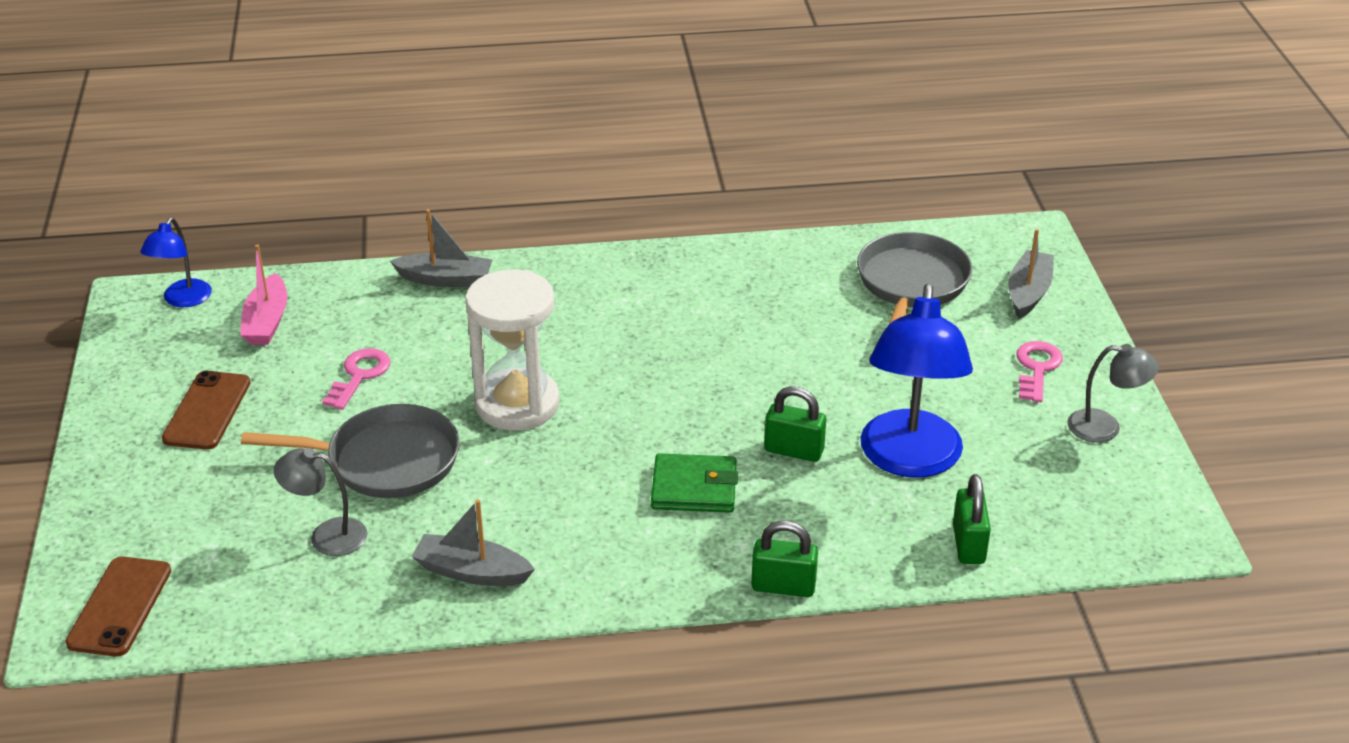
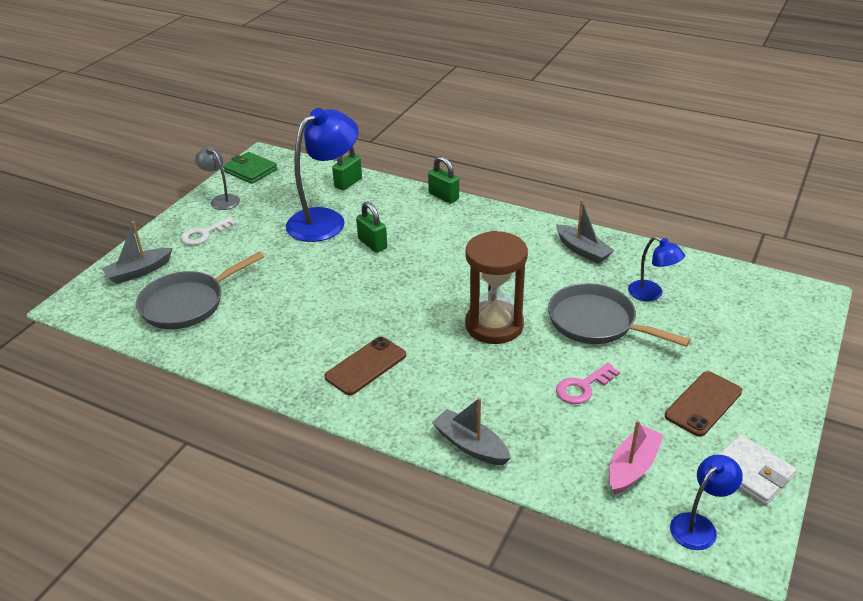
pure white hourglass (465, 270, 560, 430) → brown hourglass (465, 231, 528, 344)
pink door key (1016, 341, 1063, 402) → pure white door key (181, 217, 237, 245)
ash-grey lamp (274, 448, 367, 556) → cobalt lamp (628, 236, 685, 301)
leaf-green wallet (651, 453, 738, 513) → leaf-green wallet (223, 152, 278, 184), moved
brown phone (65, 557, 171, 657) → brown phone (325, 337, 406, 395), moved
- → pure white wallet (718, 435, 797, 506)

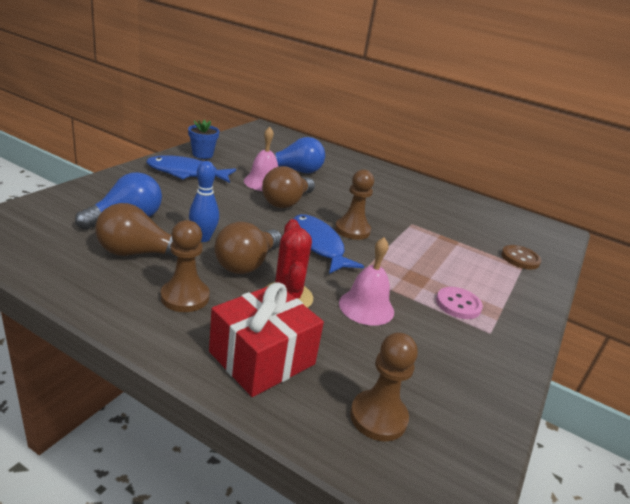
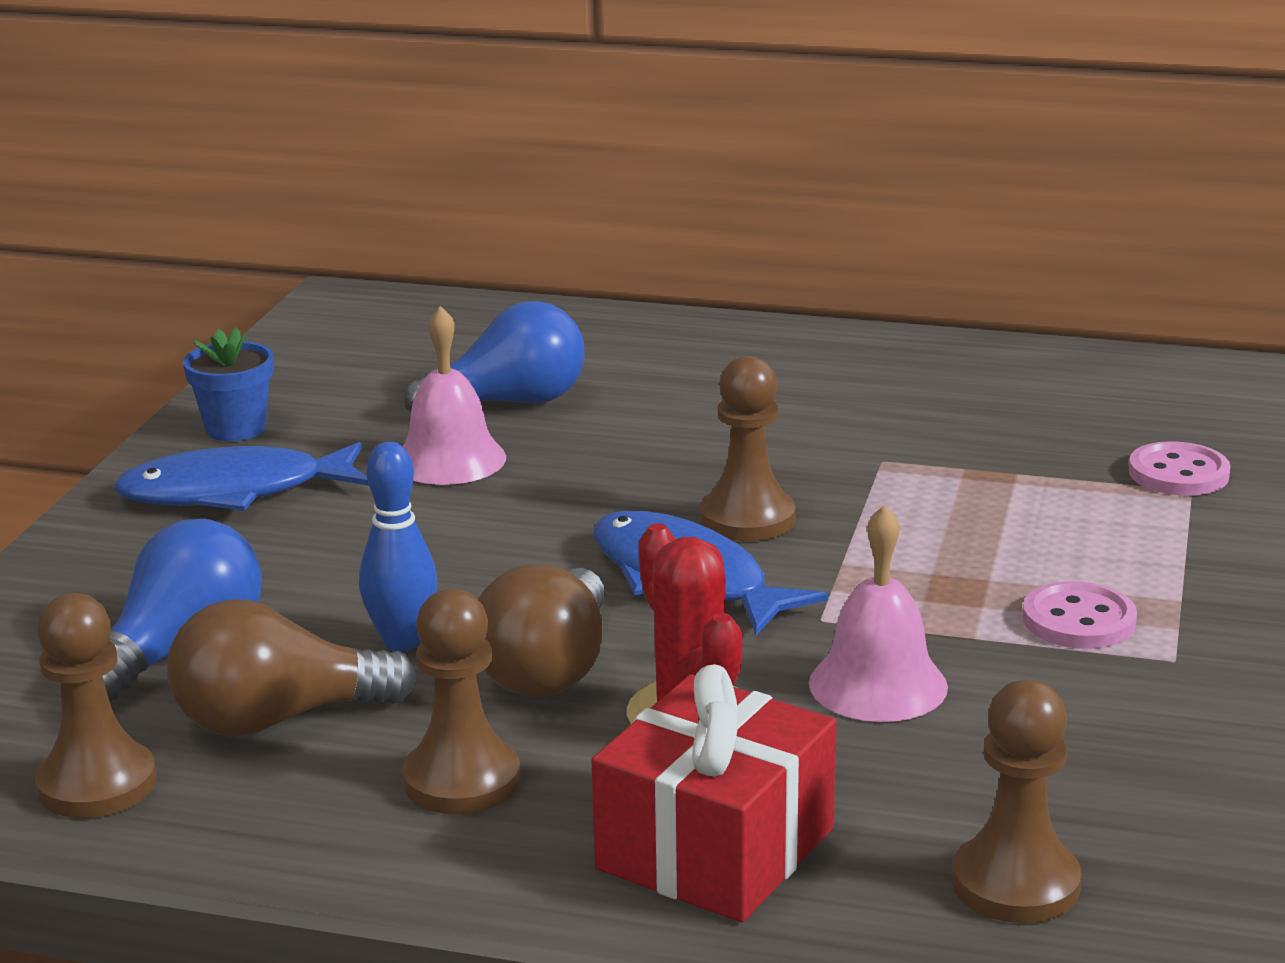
brown light bulb (262, 166, 315, 208) → -
brown shirt button (501, 245, 541, 270) → pink shirt button (1129, 441, 1231, 496)
- → brown chess pawn (35, 593, 156, 818)

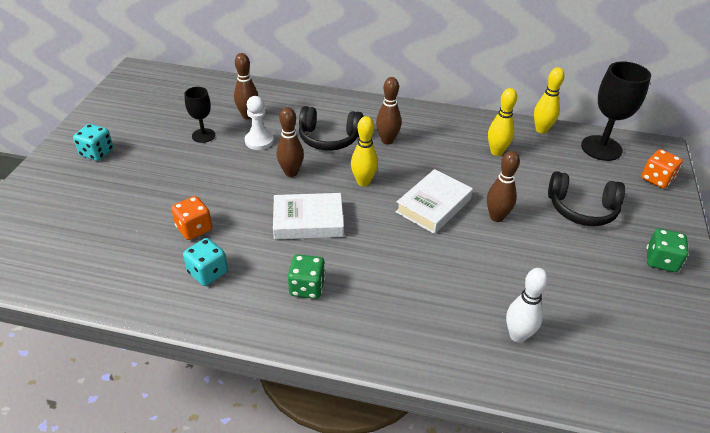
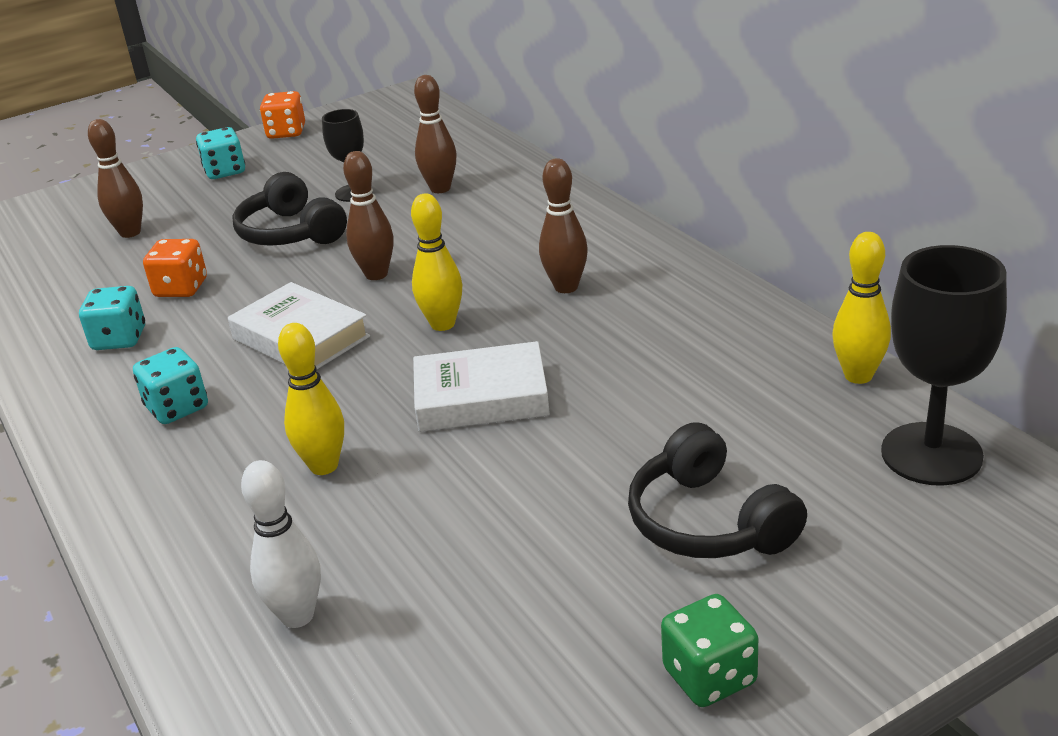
golden bowling pin (488, 88, 517, 156) → golden bowling pin (278, 323, 344, 475), moved
pure white chess pawn (245, 96, 274, 150) → -
ebony headset (299, 106, 363, 151) → ebony headset (232, 172, 347, 246), moved
bright orange dice (641, 149, 683, 188) → bright orange dice (260, 91, 305, 139), moved
brown bowling pin (487, 151, 520, 222) → brown bowling pin (88, 119, 143, 238), moved
leaf-green dice (288, 254, 325, 299) → teal dice (133, 347, 208, 424)

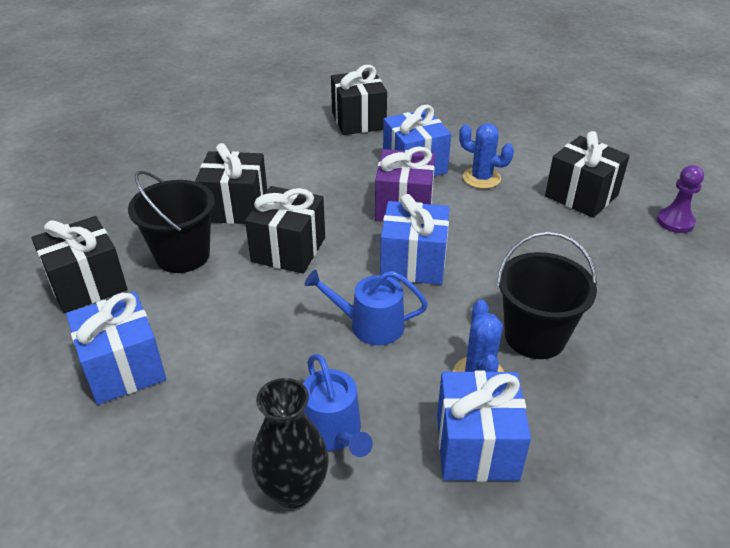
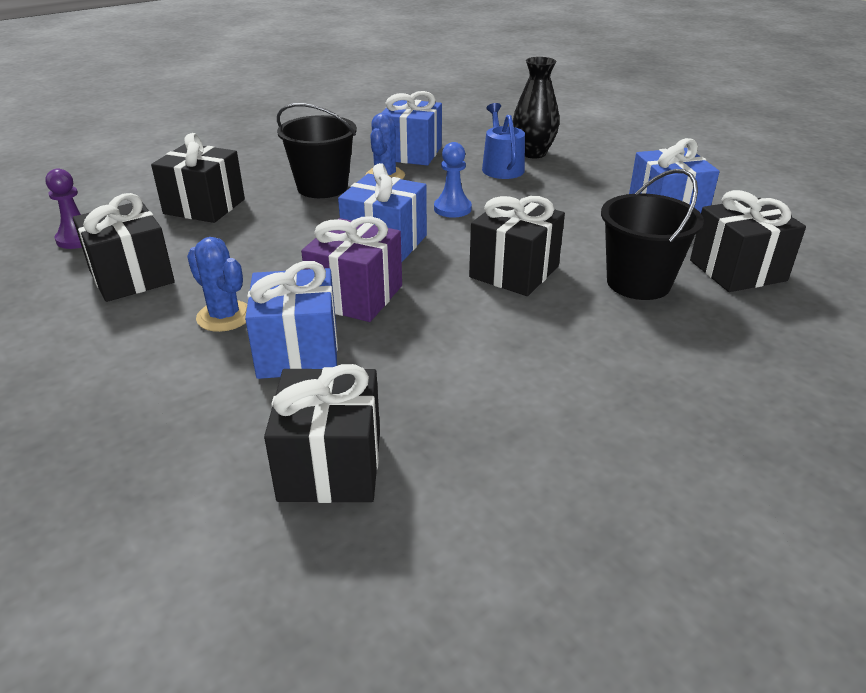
ebony gift (195, 143, 267, 224) → ebony gift (151, 133, 245, 223), moved
cobalt sprinkling can (304, 270, 428, 345) → cobalt chess pawn (434, 142, 472, 218)

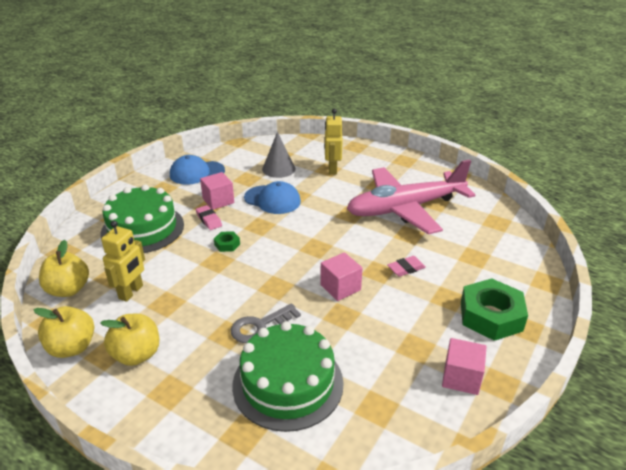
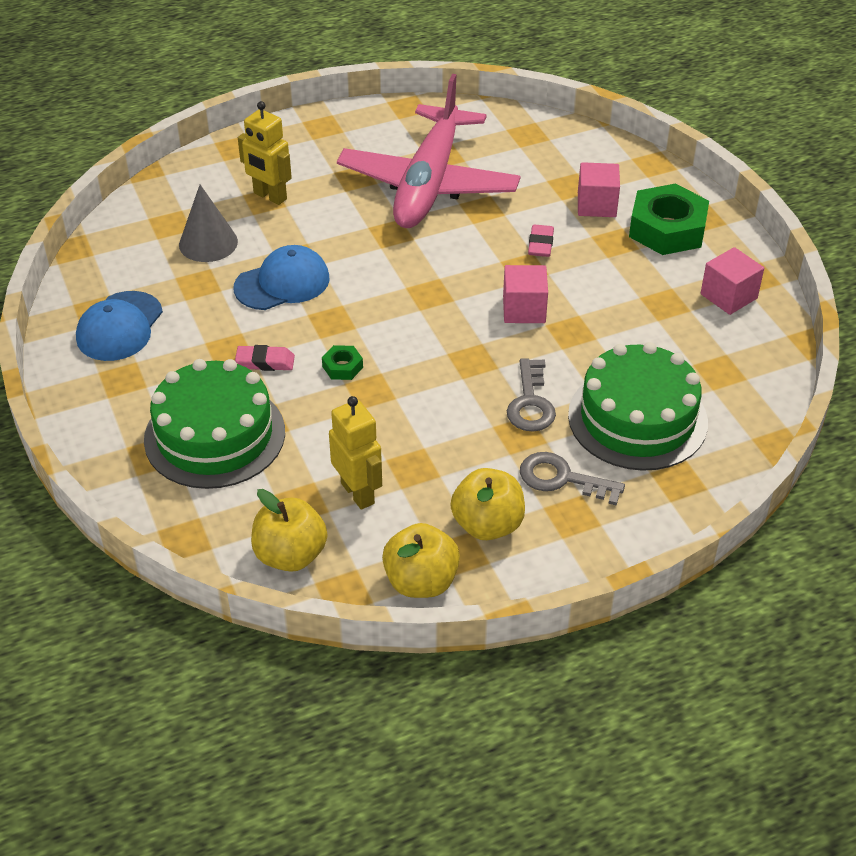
pink cube (200, 172, 234, 210) → pink cube (578, 162, 620, 217), moved
- → ash-grey door key (520, 452, 625, 506)

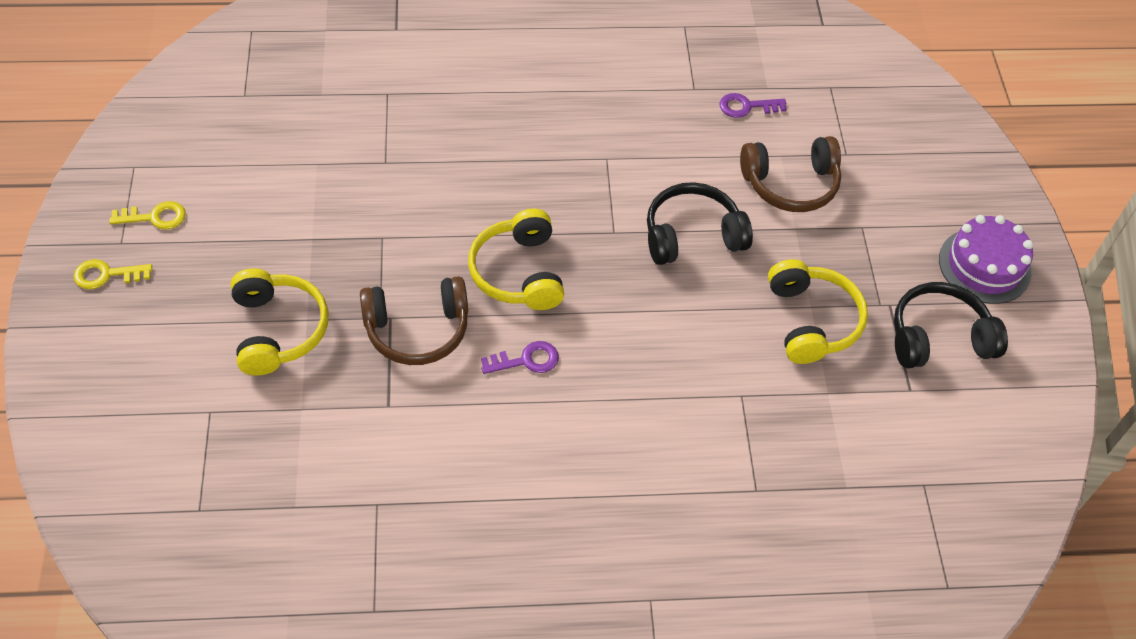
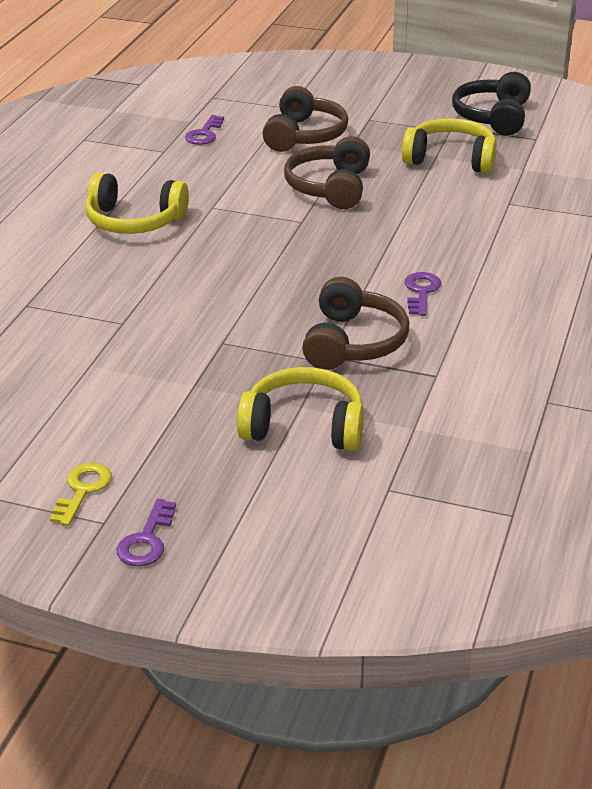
ebony headset (647, 182, 753, 265) → brown headset (284, 136, 370, 209)
golden headset (468, 209, 564, 310) → golden headset (85, 172, 189, 234), moved
purple layer cake (939, 215, 1033, 304) → -
golden door key (73, 259, 152, 289) → purple door key (116, 499, 176, 566)

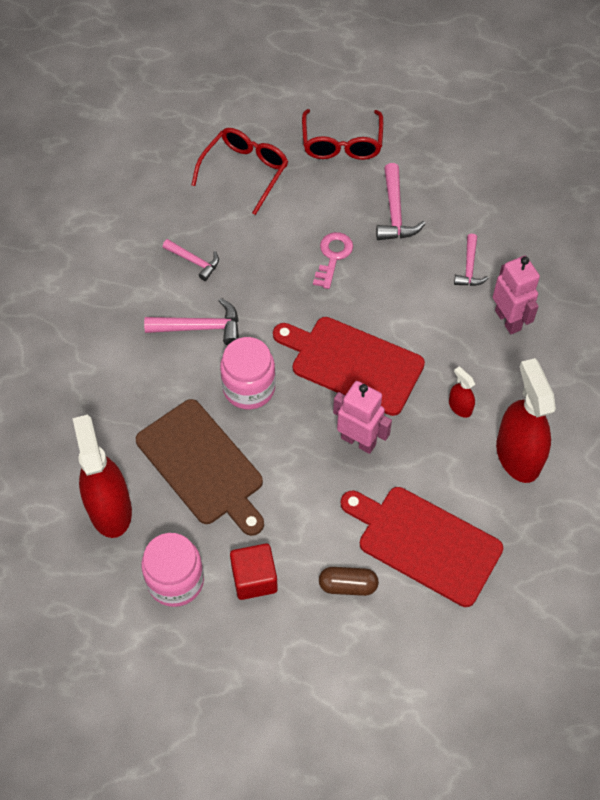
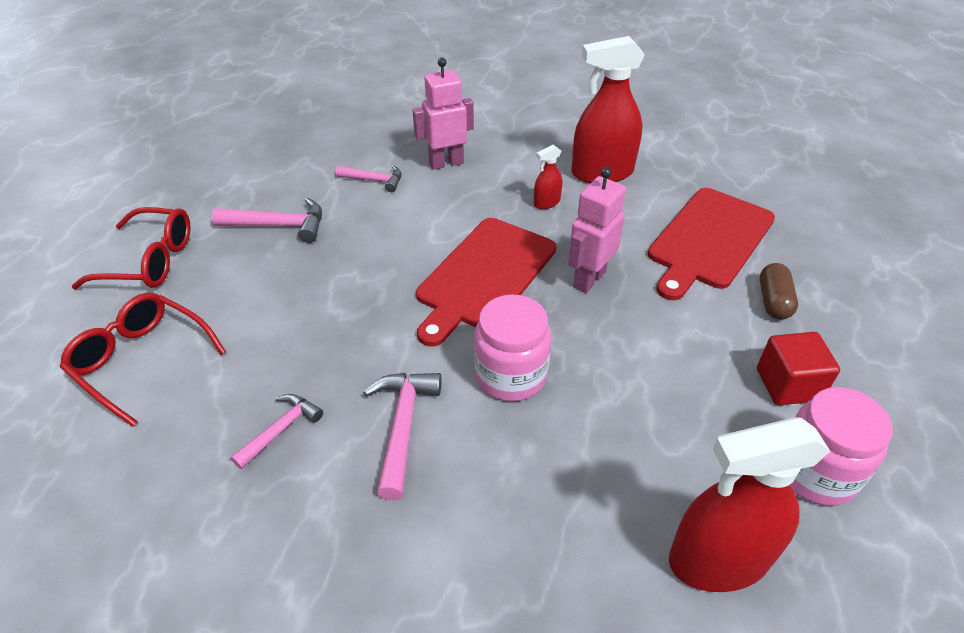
pink door key (313, 232, 353, 289) → -
brown bread board (136, 399, 264, 536) → -

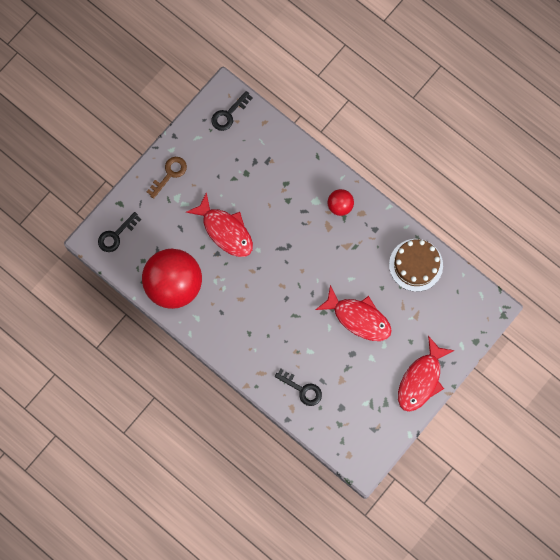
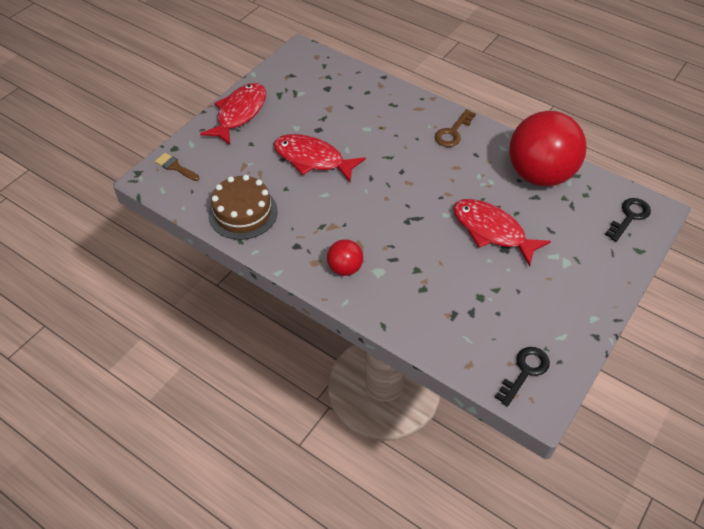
brown door key (147, 157, 187, 199) → brown door key (435, 109, 476, 147), moved
ebony door key (275, 369, 322, 406) → -
- → brown paint brush (155, 153, 199, 181)

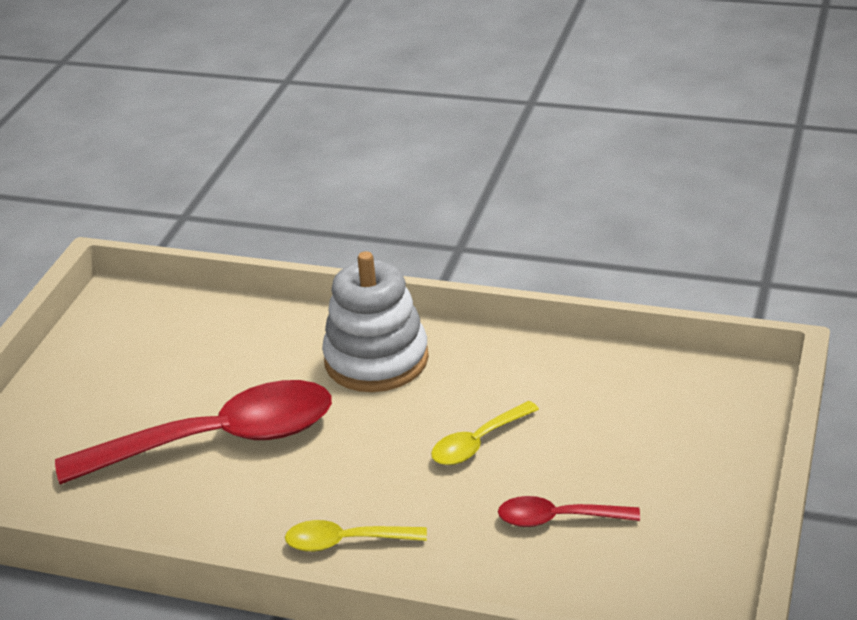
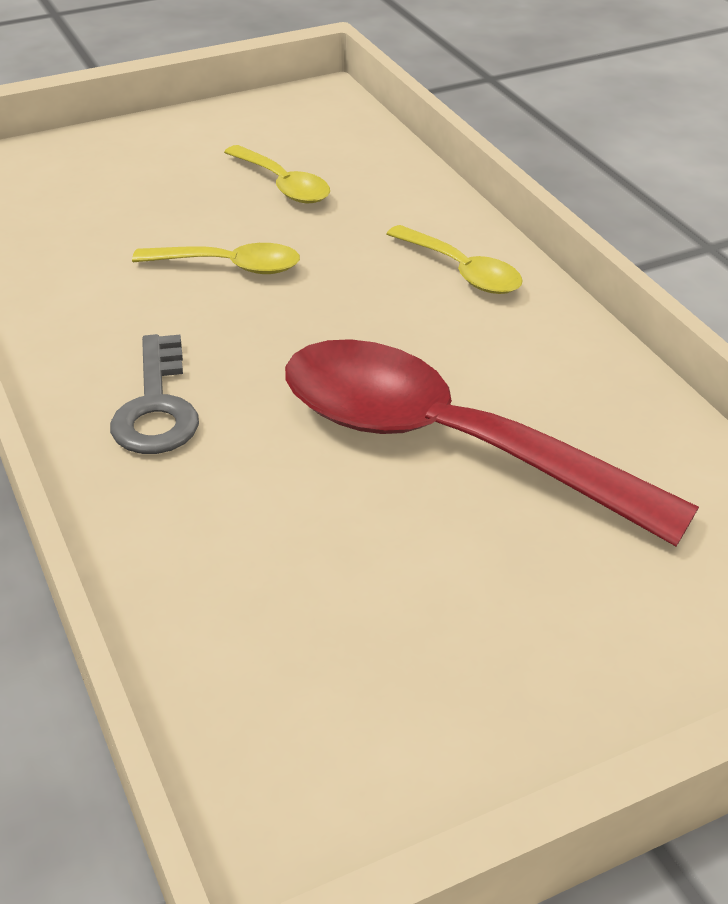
pure white stacking rings (322, 251, 429, 392) → ash-grey door key (110, 334, 199, 454)
red spoon (498, 496, 640, 527) → golden spoon (224, 145, 330, 203)

